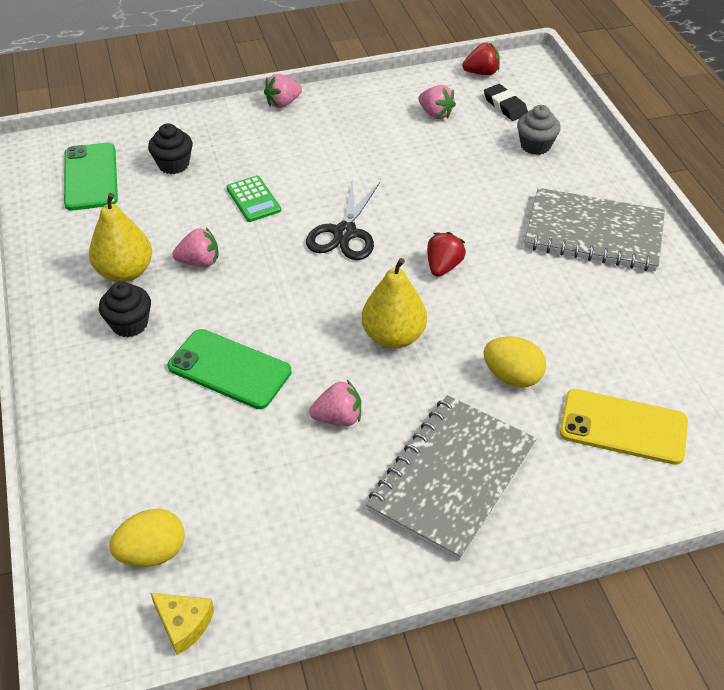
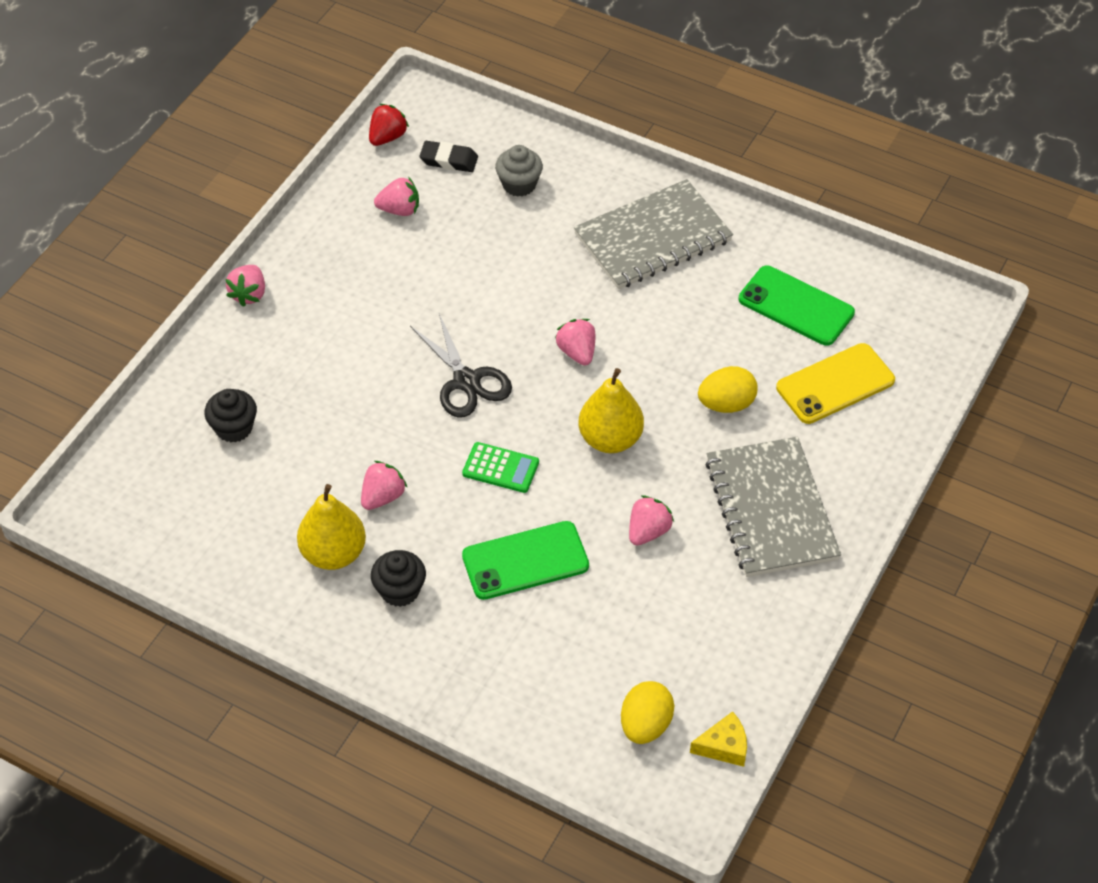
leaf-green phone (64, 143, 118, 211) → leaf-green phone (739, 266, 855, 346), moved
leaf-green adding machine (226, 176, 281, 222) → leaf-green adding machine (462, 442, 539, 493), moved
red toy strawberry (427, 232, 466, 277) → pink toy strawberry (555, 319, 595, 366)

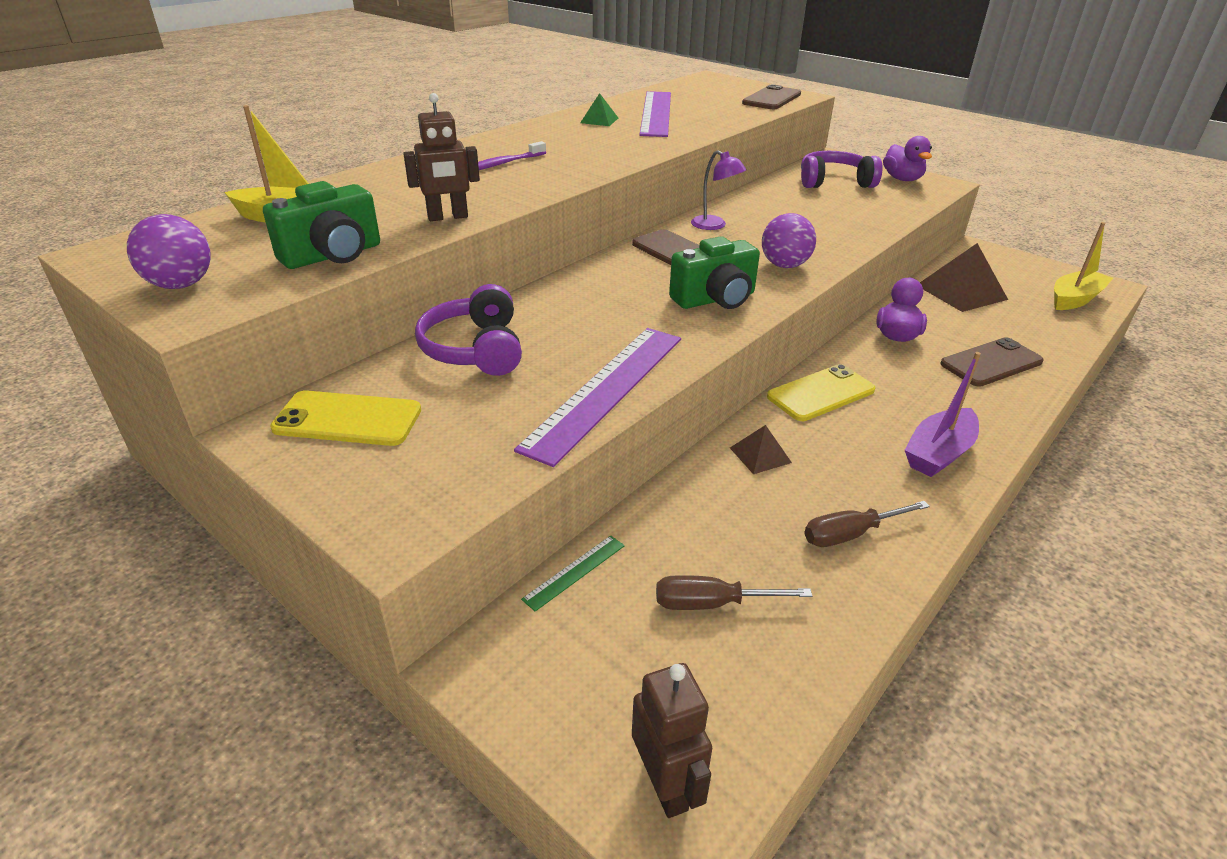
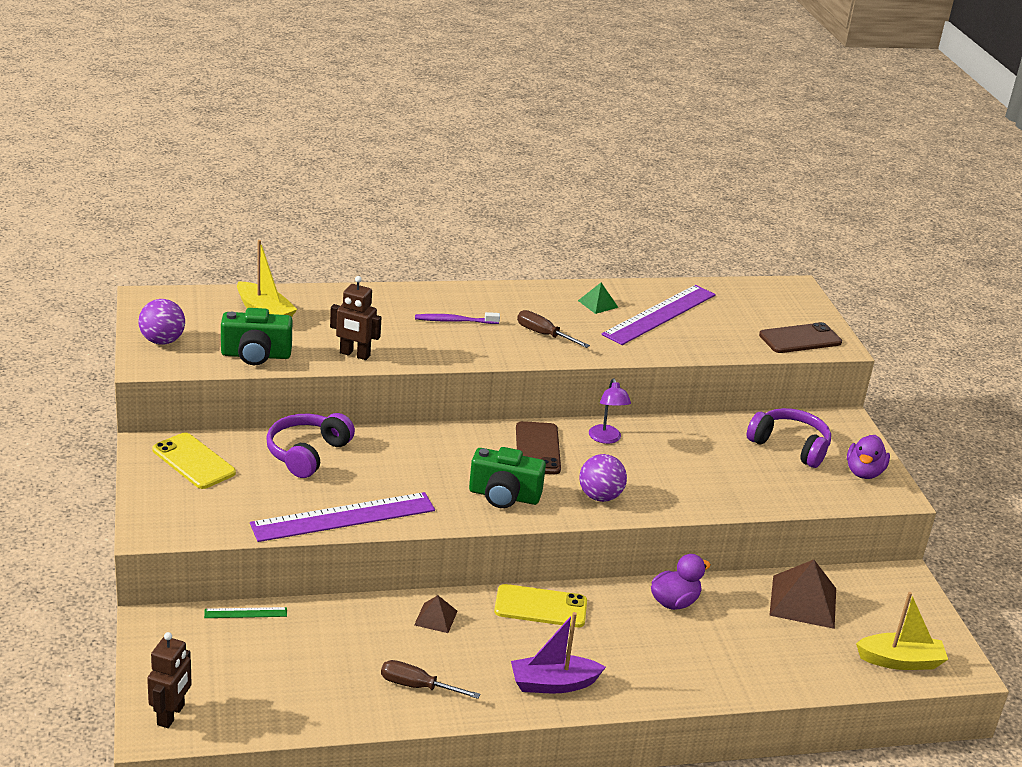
brown phone (940, 337, 1044, 387) → -
brown flat screwdriver (656, 575, 812, 610) → brown flat screwdriver (517, 310, 590, 348), moved

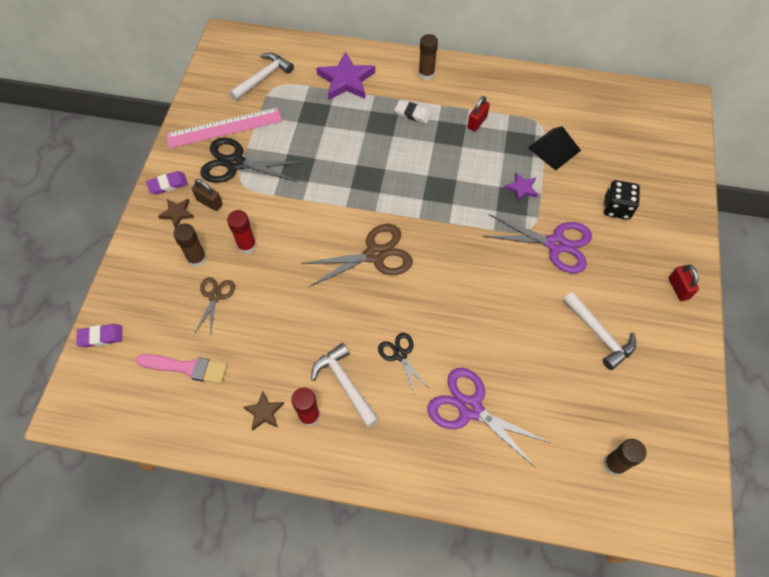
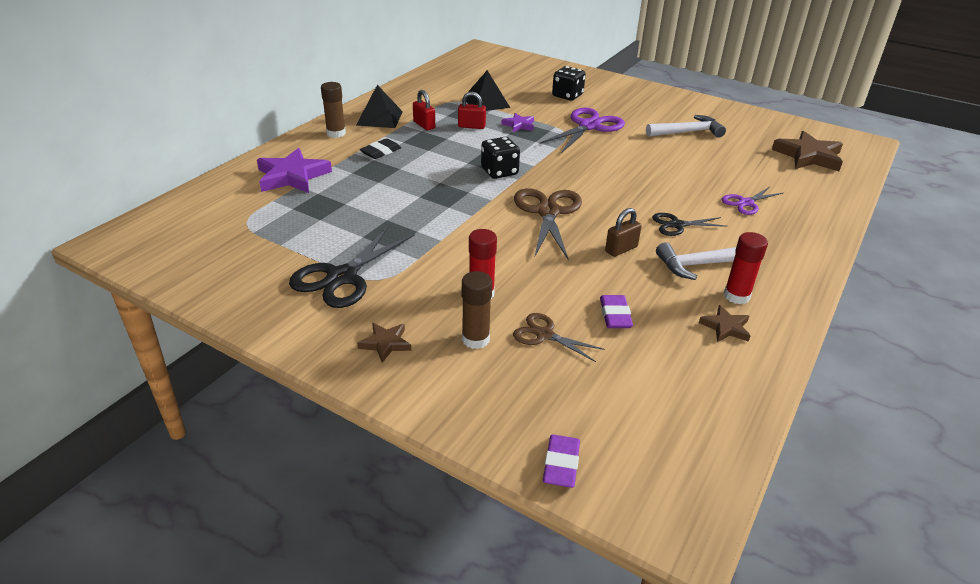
pure white carpenter's hammer (229, 53, 294, 101) → -
pure white gum eraser (394, 100, 431, 124) → ebony gum eraser (360, 138, 401, 159)
pink ruler (166, 107, 282, 149) → -
purple gum eraser (146, 171, 188, 195) → purple gum eraser (600, 295, 633, 328), moved
brown lock (192, 179, 223, 211) → brown lock (605, 208, 642, 257), moved
red lock (669, 264, 699, 301) → red lock (458, 92, 486, 129), moved
pink paint brush (136, 354, 227, 384) → -
purple pair of scissors (427, 368, 551, 468) → purple pair of scissors (722, 187, 783, 215), x0.57
brown stick of glue (603, 439, 646, 476) → brown star shape (772, 131, 843, 171)
- → ebony solid pyramid (356, 85, 403, 128)
- → ebony dice (481, 137, 520, 179)

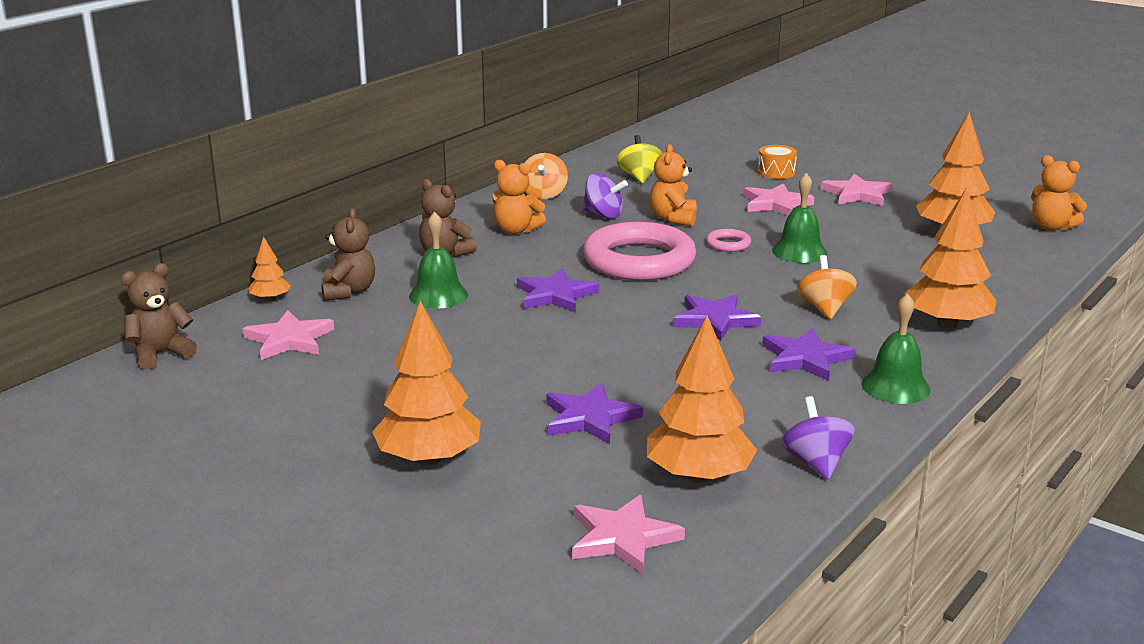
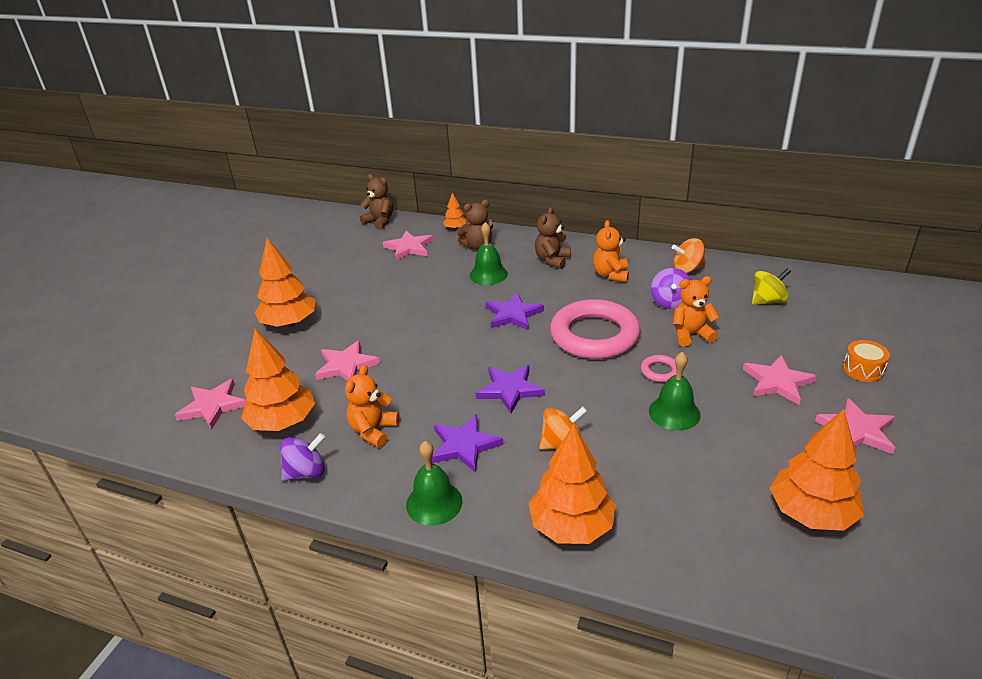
bright orange stuffed bear (1031, 155, 1087, 231) → bright orange stuffed bear (345, 365, 400, 448), moved
purple star shape (546, 383, 643, 444) → pink star shape (315, 340, 380, 381)

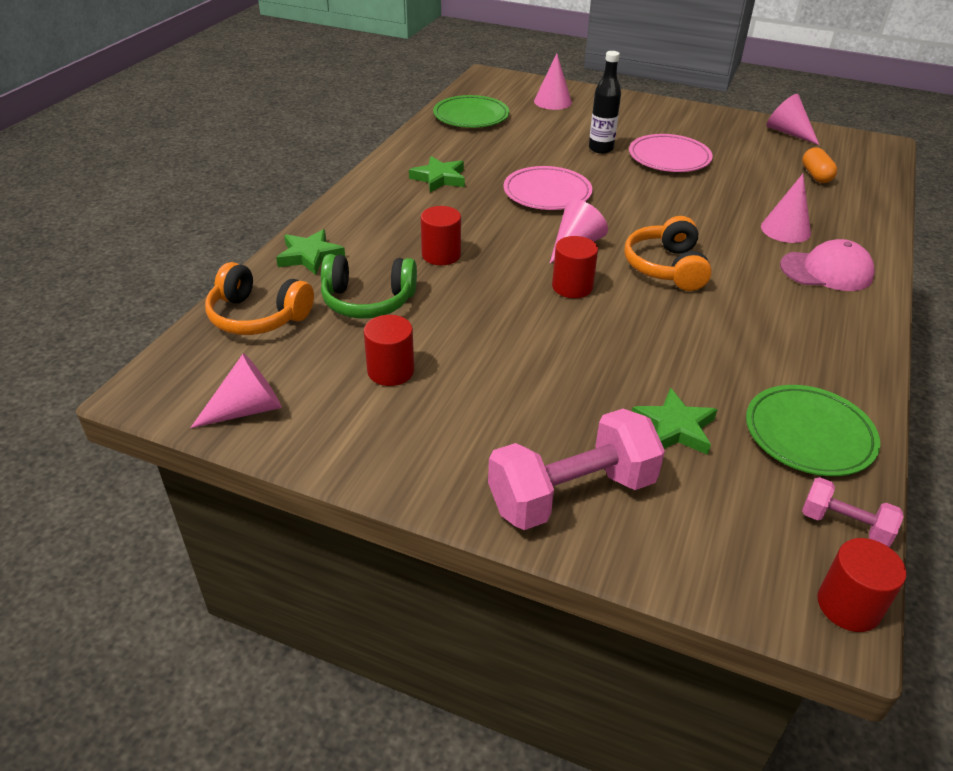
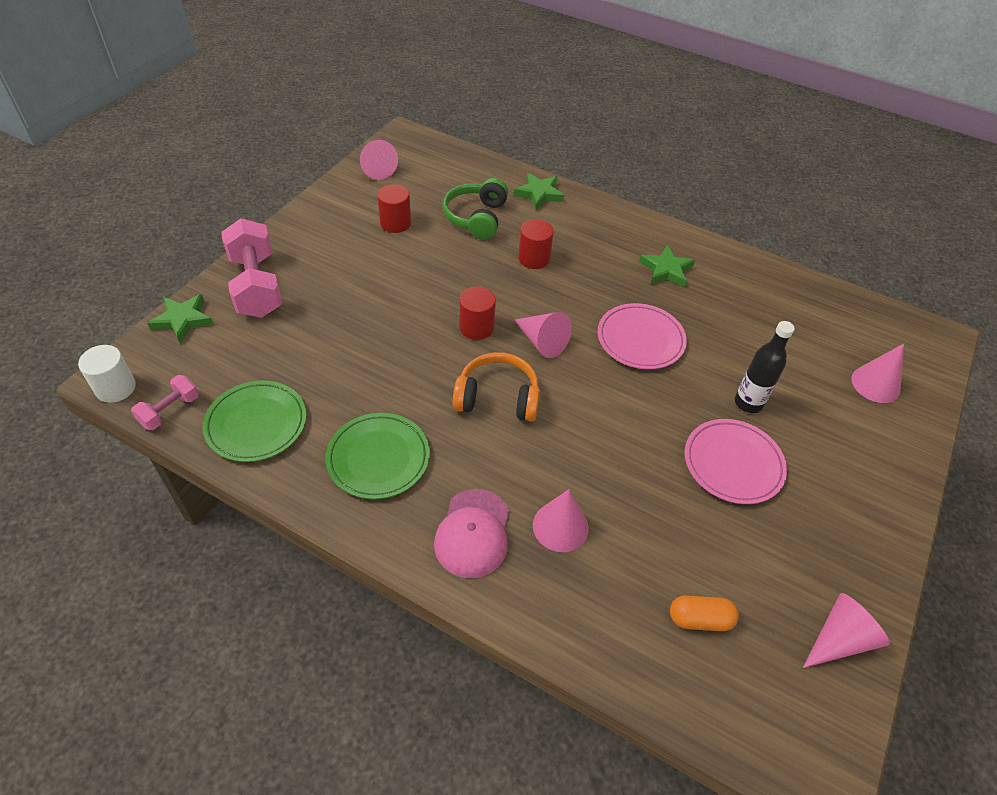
leaf-green dinner plate (433, 95, 509, 128) → leaf-green dinner plate (325, 413, 430, 499), moved
bright orange headset (205, 262, 314, 335) → -
leaf-green star shape (632, 388, 718, 455) → leaf-green star shape (147, 294, 214, 343), moved
red solid cylinder (817, 538, 907, 632) → pure white solid cylinder (78, 345, 136, 403)

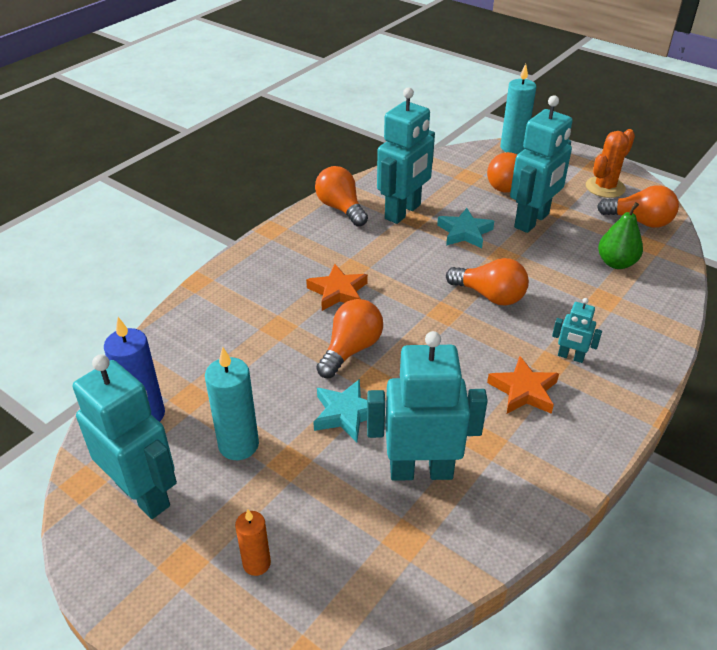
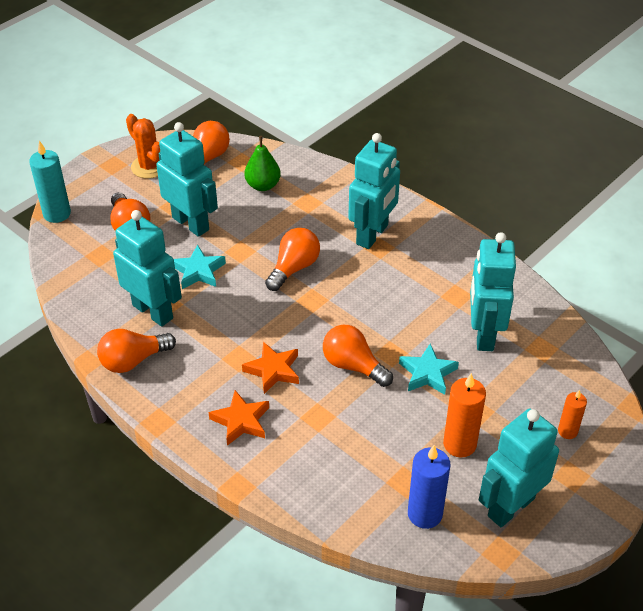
teal toy robot (552, 298, 602, 363) → teal toy robot (348, 133, 400, 249), x2.14
teal pillar candle (205, 347, 259, 460) → bright orange pillar candle (443, 373, 486, 457)
bright orange star shape (487, 356, 559, 414) → bright orange star shape (208, 390, 269, 446), moved

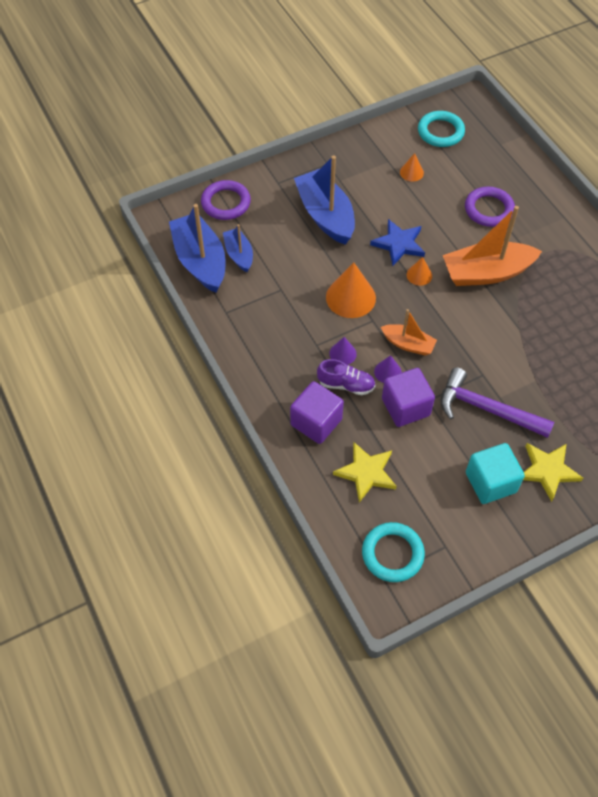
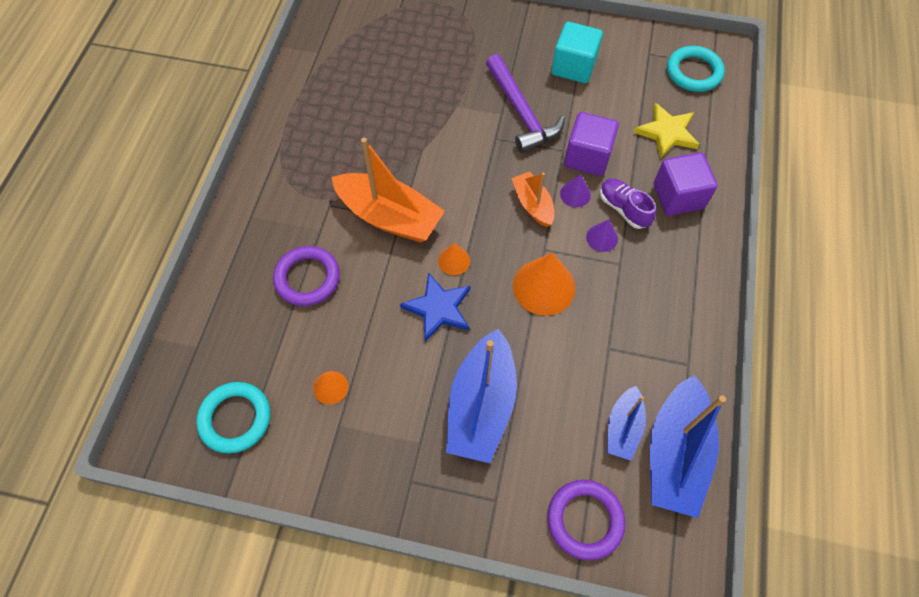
golden star shape (523, 443, 583, 502) → -

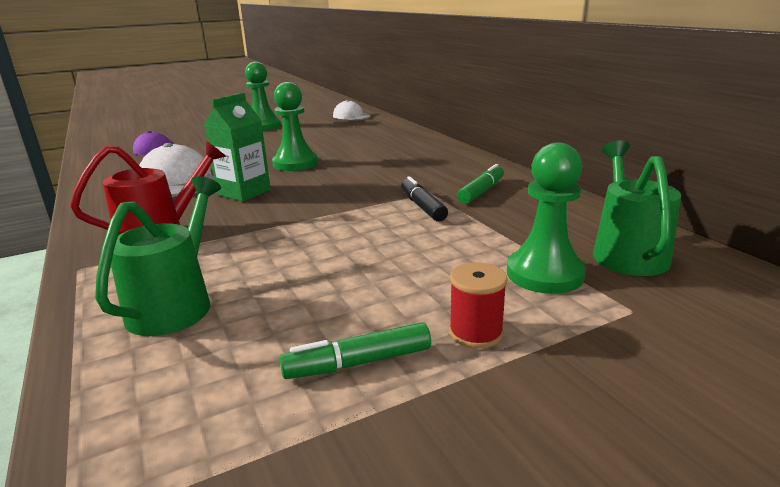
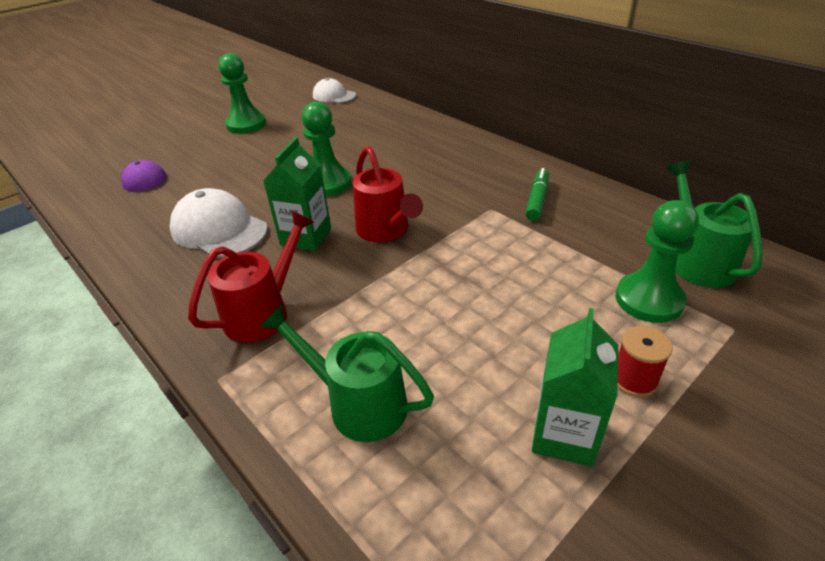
leaf-green sprinkling can (95, 176, 221, 336) → leaf-green sprinkling can (260, 304, 434, 442), 60 degrees counterclockwise
ebony marker (401, 176, 448, 221) → -
leaf-green marker (279, 322, 431, 379) → leaf-green carton (532, 308, 618, 467)
- → red sprinkling can (353, 146, 423, 242)

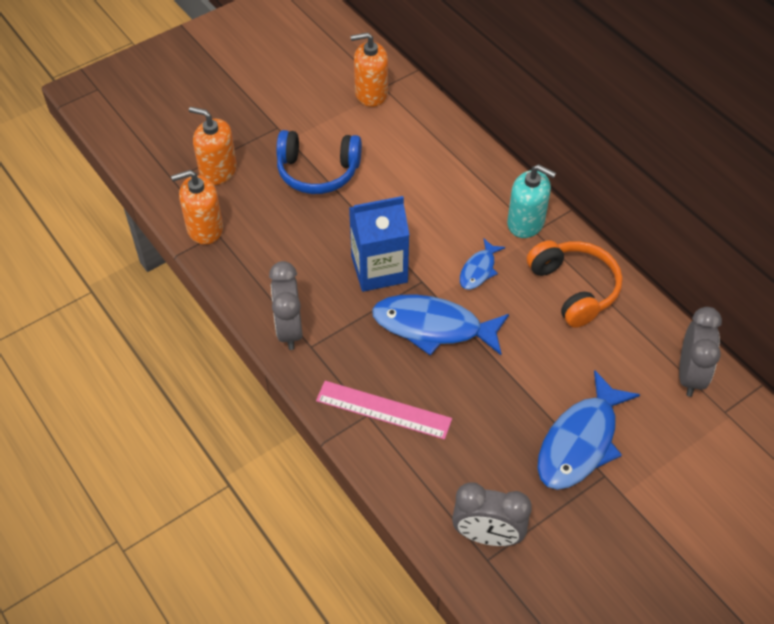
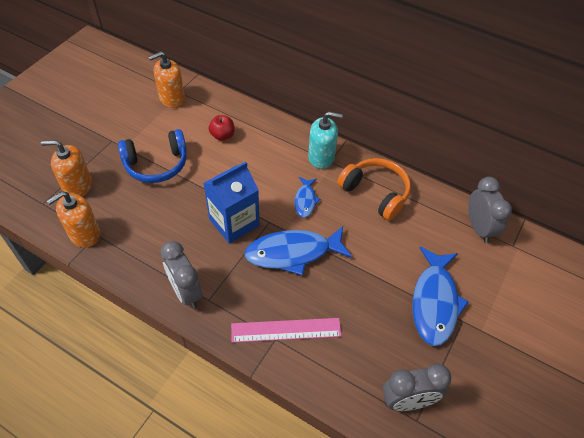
- → red apple fruit (209, 115, 235, 141)

